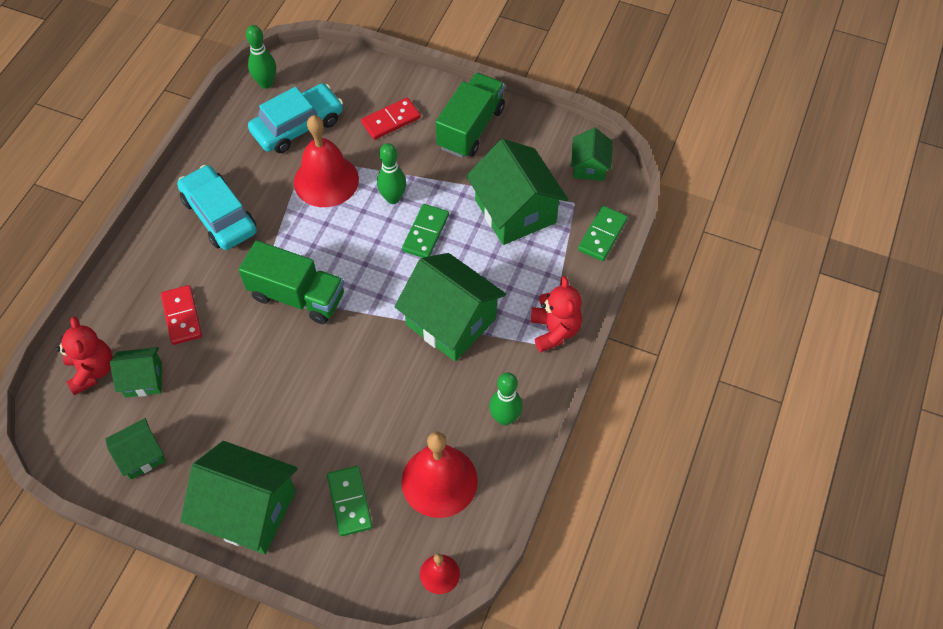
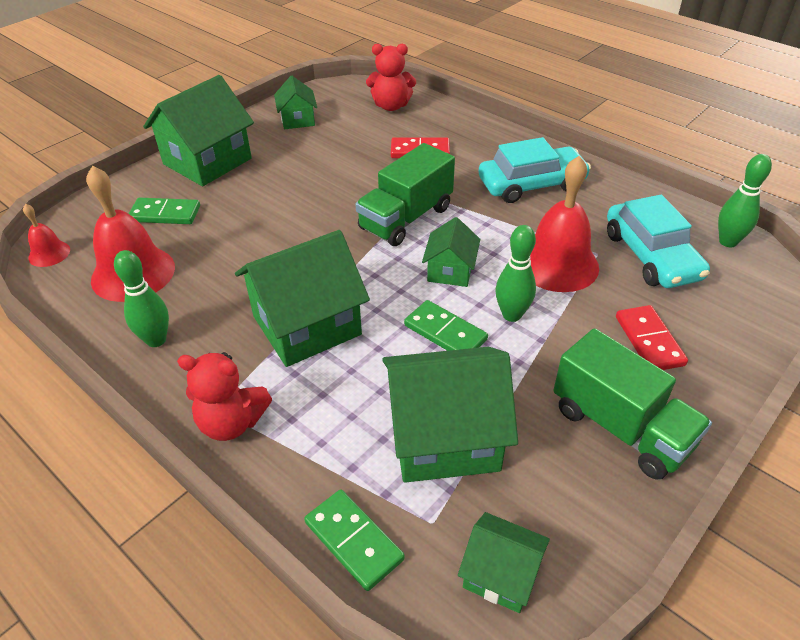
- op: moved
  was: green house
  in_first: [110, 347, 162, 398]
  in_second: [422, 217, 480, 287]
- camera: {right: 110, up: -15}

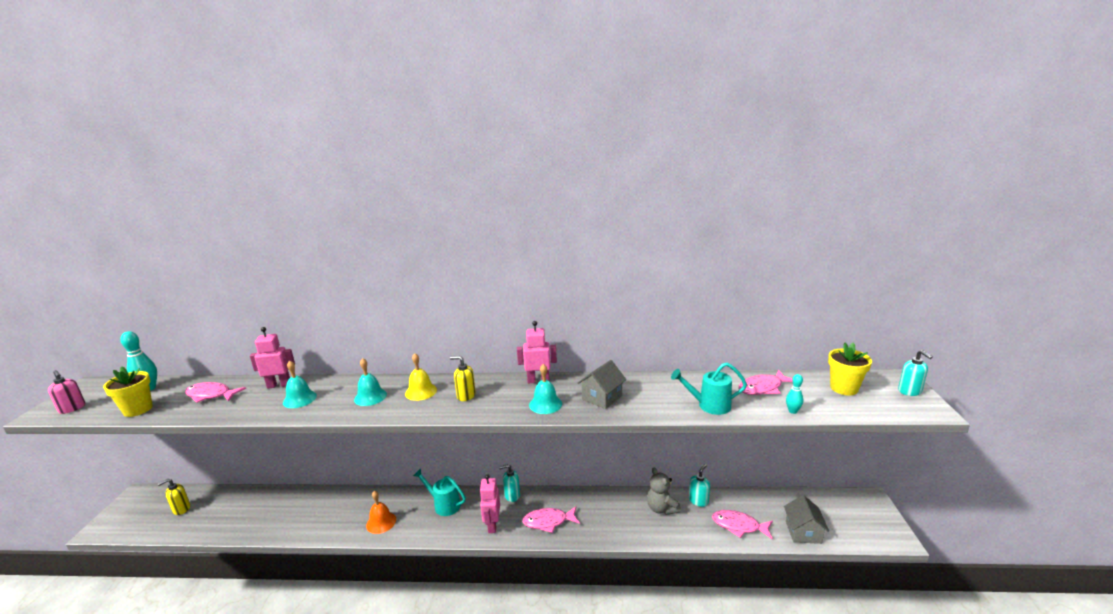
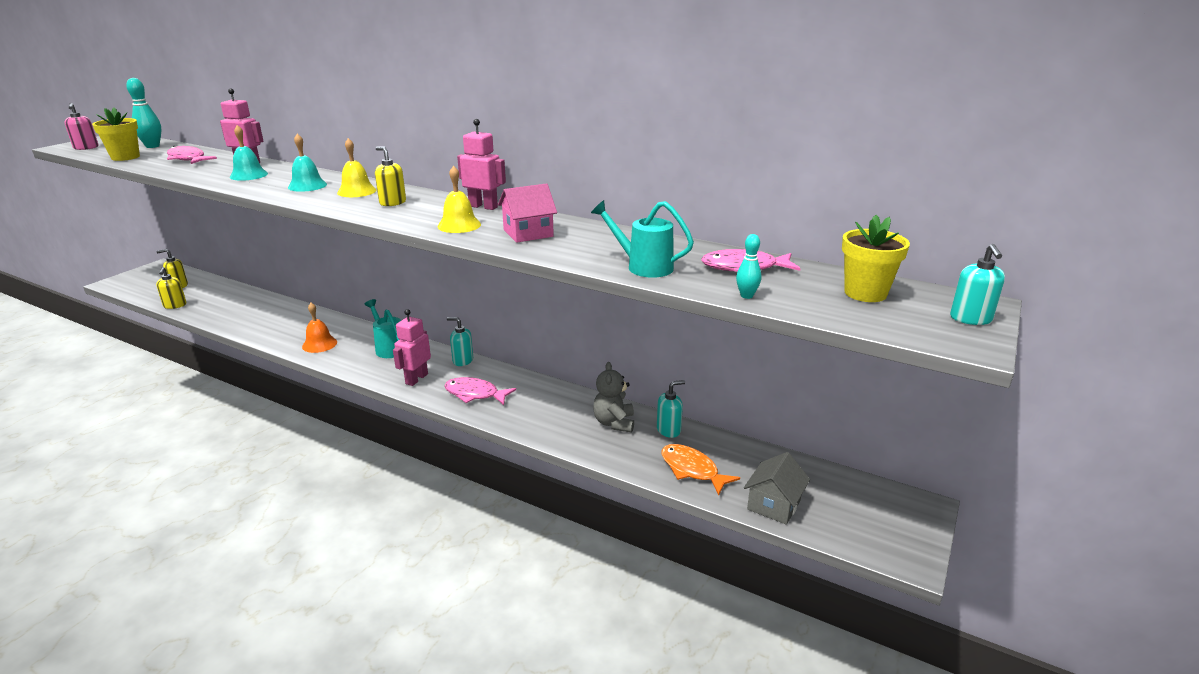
- op: added
  now: yellow soap dispenser
  in_second: [156, 267, 186, 309]
- op: recoloured
  was: turquoise bell
  now: yellow bell
  in_first: [529, 364, 562, 414]
  in_second: [437, 166, 481, 233]
- op: recoloured
  was: grey house
  now: pink house
  in_first: [578, 360, 626, 409]
  in_second: [498, 183, 557, 243]
- op: recoloured
  was: pink fish
  now: orange fish
  in_first: [712, 510, 773, 539]
  in_second: [662, 444, 740, 495]
- camera: {right: 25, up: 5}

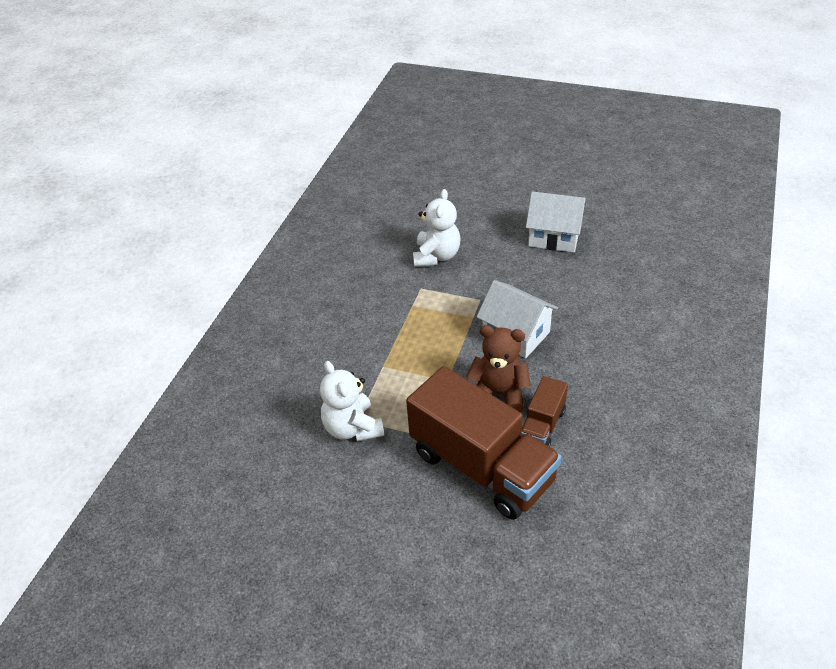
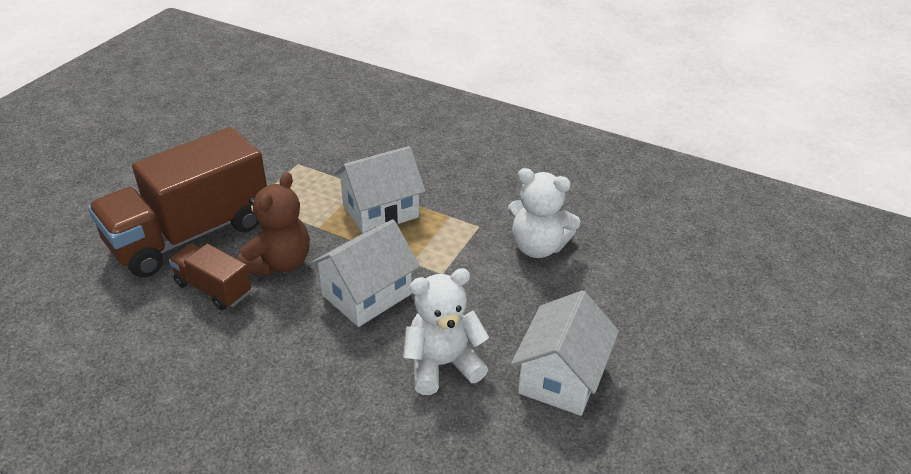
- op: added
  now: white house
  in_second: [334, 146, 425, 234]
- op: moved
  was: white teddy bear
  in_first: [320, 361, 384, 442]
  in_second: [403, 268, 489, 395]
- camera: {right: 95, up: -5}

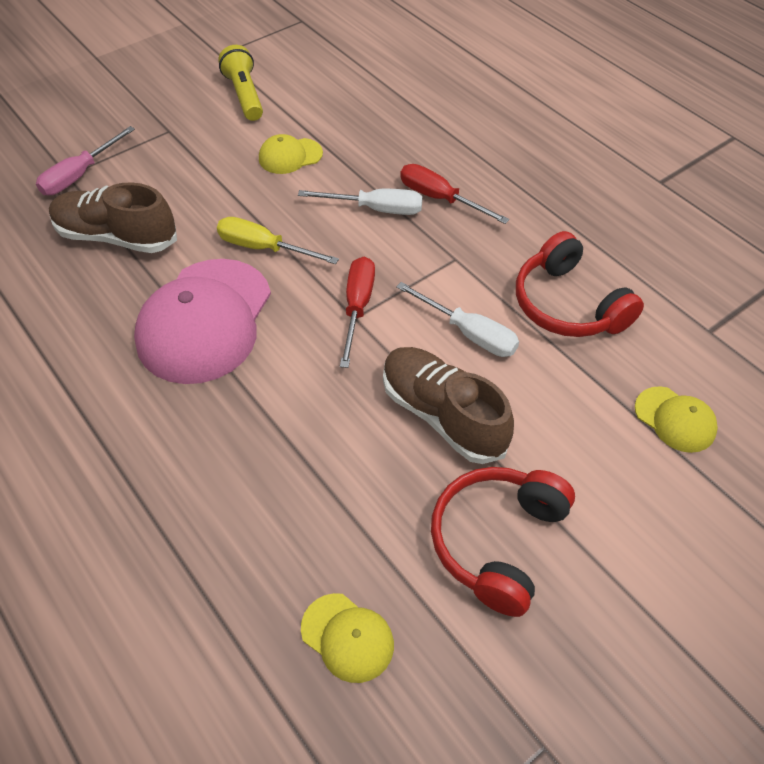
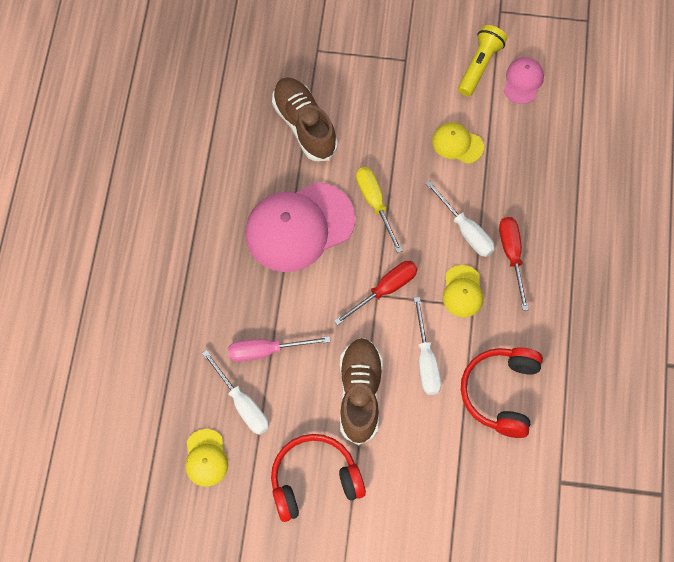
- op: added
  now: white screwdriver
  in_second: [202, 350, 269, 435]
- op: added
  now: pink cap
  in_second: [504, 57, 544, 104]
- op: moved
  was: pink screwdriver
  in_first: [36, 126, 135, 195]
  in_second: [228, 336, 330, 362]
- op: moved
  was: yellow cap
  in_first: [635, 386, 718, 453]
  in_second: [443, 265, 484, 317]
- camera: {right: 45, up: 15}

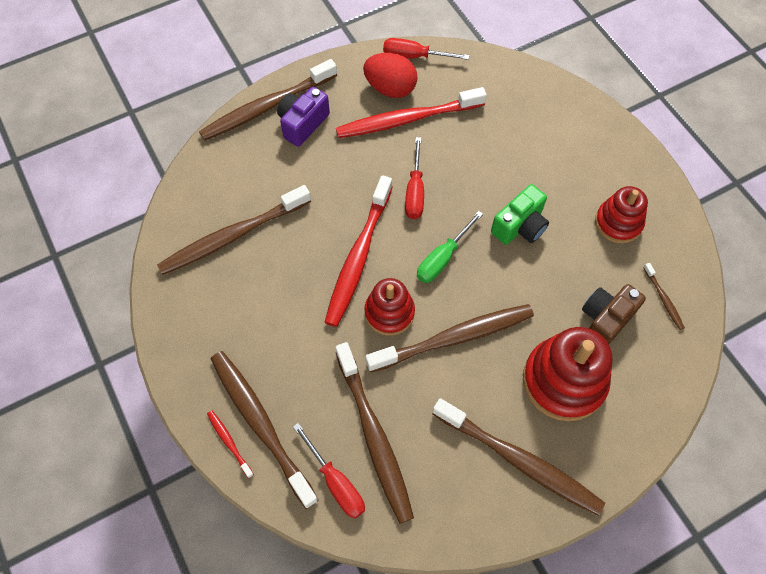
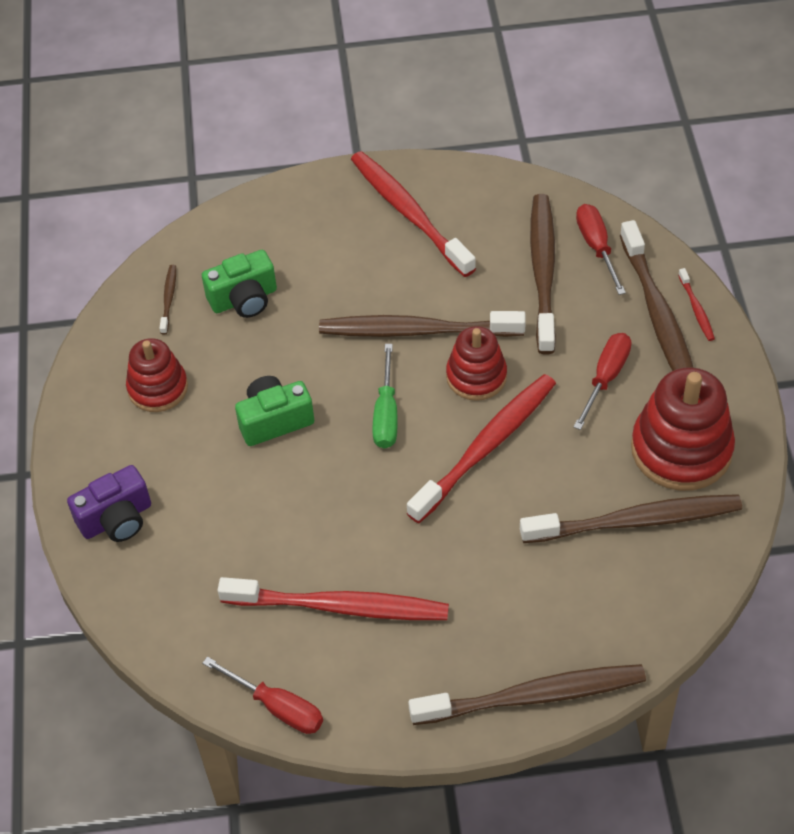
- op: removed
  was: red egg
  in_first: [363, 53, 417, 98]
- op: moved
  was: purple camera
  in_first: [277, 87, 330, 147]
  in_second: [67, 465, 151, 542]
- op: moved
  was: red screwdriver
  in_first: [405, 137, 424, 219]
  in_second: [573, 333, 632, 430]
- op: moved
  was: red stacking toy
  in_first: [523, 327, 613, 421]
  in_second: [631, 367, 735, 491]
- op: recoloured
  was: brown toothbrush
  now: red toothbrush
  in_first: [433, 398, 605, 516]
  in_second: [351, 151, 476, 277]
- op: recoloured
  was: brown camera
  now: green camera
  in_first: [582, 284, 646, 344]
  in_second: [202, 250, 277, 318]
- op: turned
  was: green screwdriver
  in_first: [417, 211, 483, 283]
  in_second: [373, 344, 398, 449]
  clockwise: 120
- camera: {right: -155, up: -10}

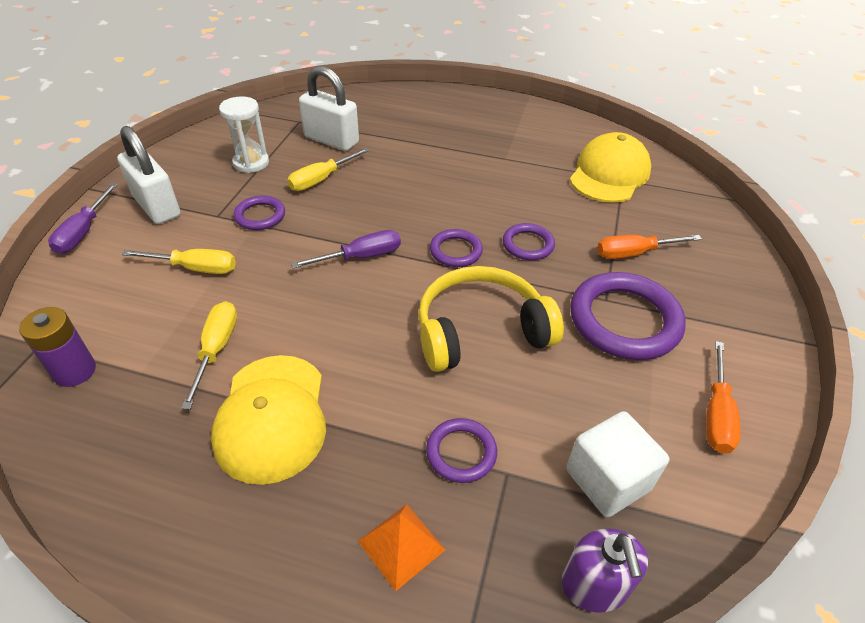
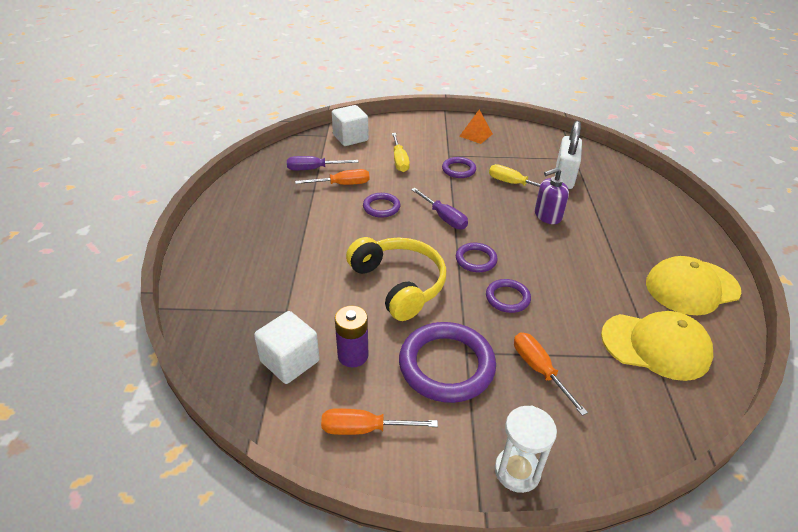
- op: removed
  was: white padlock
  in_first: [117, 126, 180, 224]
- op: added
  now: white cube
  in_second: [332, 105, 369, 146]
- op: moved
  was: purple battery
  in_first: [19, 307, 96, 387]
  in_second: [335, 306, 368, 367]
- op: moved
  was: purple screwdriver
  in_first: [48, 183, 118, 254]
  in_second: [287, 156, 358, 170]
- op: moved
  was: yellow cap
  in_first: [211, 355, 326, 485]
  in_second: [646, 256, 741, 315]
- op: moved
  was: white hourglass
  in_first: [219, 96, 269, 173]
  in_second: [495, 406, 557, 493]
- op: moved
  was: orange pyramid
  in_first: [358, 504, 445, 591]
  in_second: [459, 110, 493, 144]
- op: moved
  was: purple ring
  in_first: [426, 418, 497, 483]
  in_second: [363, 193, 400, 218]
- op: moved
  was: purple soap dispenser
  in_first: [562, 528, 648, 613]
  in_second: [535, 167, 569, 224]
- op: recoloured
  was: yellow screwdriver
  now: orange screwdriver
  in_first: [181, 301, 237, 409]
  in_second: [295, 169, 370, 185]
- camera: {right: 75, up: -5}

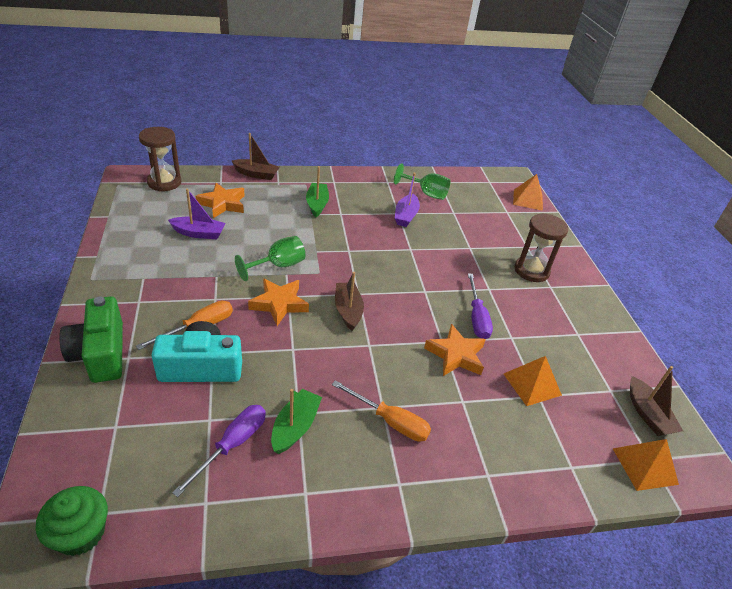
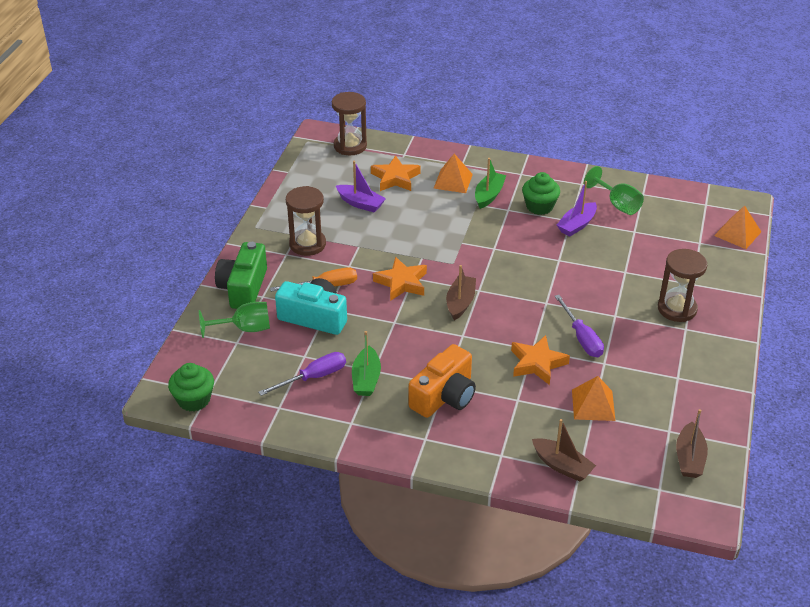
- op: added
  now: brown hourglass
  in_second: [286, 186, 326, 256]
- op: added
  now: green cupcake
  in_second: [522, 172, 560, 215]
- op: moved
  was: brown boat
  in_first: [232, 133, 279, 180]
  in_second: [532, 419, 596, 482]
- op: moved
  was: green goblet
  in_first: [235, 236, 305, 281]
  in_second: [199, 302, 270, 338]
- op: moved
  was: orange pyramid
  in_first: [613, 439, 679, 491]
  in_second: [433, 154, 473, 193]
- op: replaced
  was: orange screwdriver
  now: orange camera
  in_first: [332, 380, 431, 442]
  in_second: [409, 344, 476, 418]
- op: turned
  was: green boat
  in_first: [271, 389, 322, 454]
  in_second: [352, 331, 381, 396]
  clockwise: 135
- op: turned
  was: purple screwdriver
  in_first: [468, 273, 493, 339]
  in_second: [554, 295, 604, 357]
  clockwise: -45
- camera: {right: 30, up: 0}

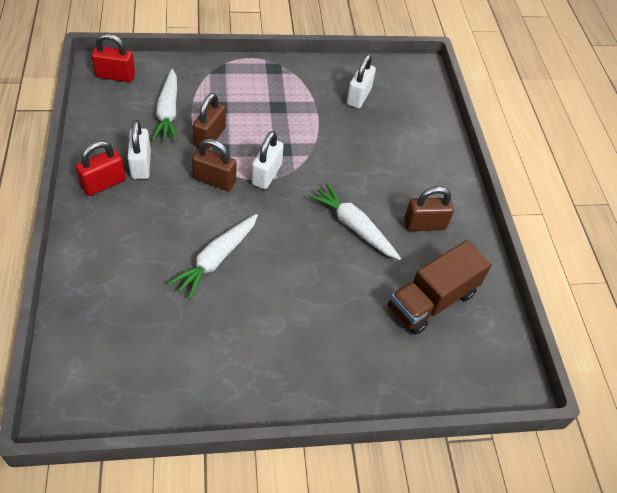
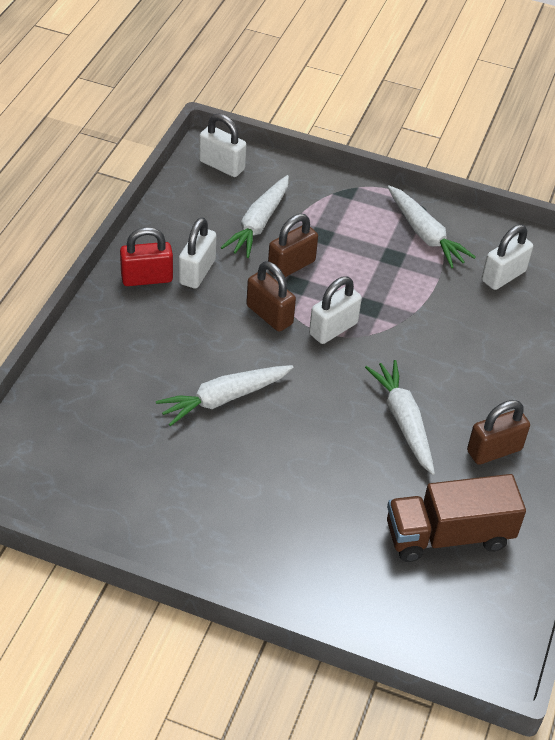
- op: added
  now: white carrot
  in_second: [388, 185, 476, 268]
- op: recoloured
  was: red padlock
  now: white padlock
  in_first: [91, 33, 135, 82]
  in_second: [199, 113, 246, 177]
- op: turned
  was: brown padlock
  in_first: [404, 186, 454, 231]
  in_second: [467, 400, 530, 465]
  clockwise: -45
- camera: {right: 30, up: -5}

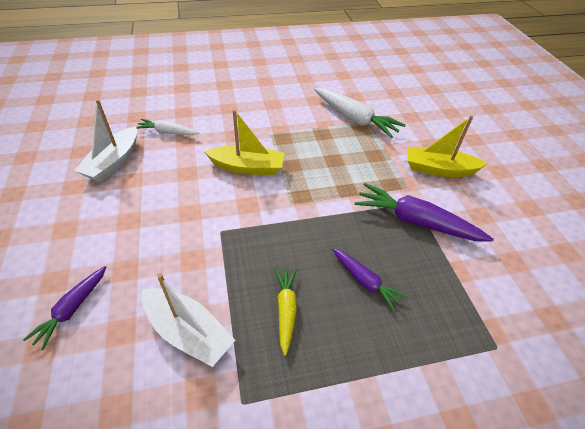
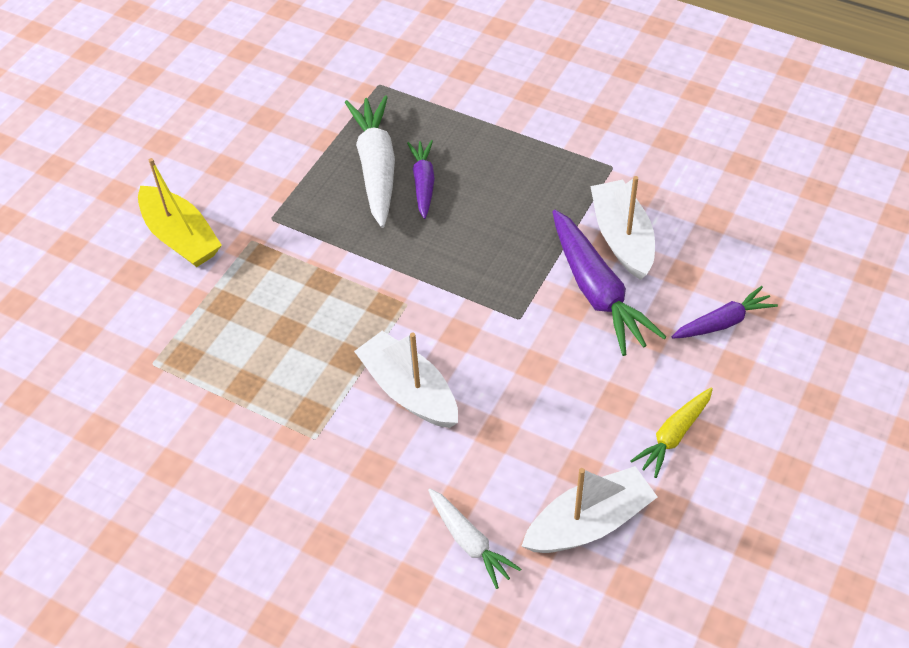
- op: moved
  was: yellow carrot
  in_first: [275, 268, 297, 356]
  in_second: [631, 388, 713, 478]
- op: moved
  was: white carrot
  in_first: [314, 88, 406, 138]
  in_second: [345, 95, 395, 228]
- op: moved
  was: purple carrot
  in_first: [355, 183, 494, 242]
  in_second: [552, 210, 666, 356]
- op: recoloured
  was: yellow boat
  now: white boat
  in_first: [204, 109, 285, 175]
  in_second: [354, 331, 458, 428]
- camera: {right: -135, up: 5}

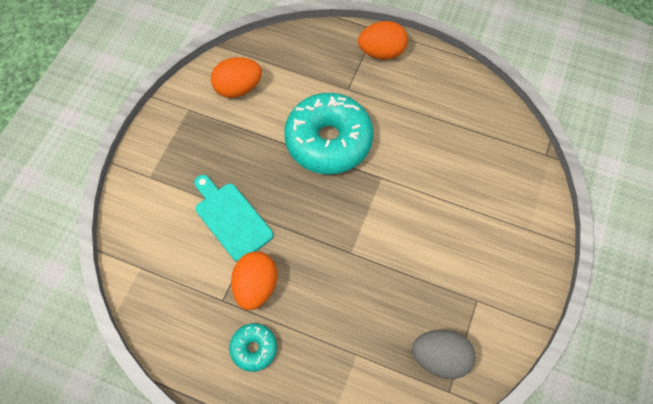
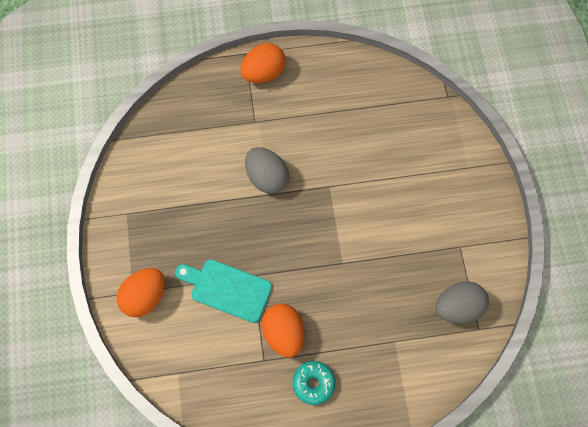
- op: moved
  was: orange egg
  in_first: [211, 57, 262, 98]
  in_second: [117, 268, 165, 317]
- op: replaced
  was: turquoise donut
  now: grey egg
  in_first: [284, 93, 374, 174]
  in_second: [245, 147, 289, 194]
- camera: {right: -30, up: 5}

